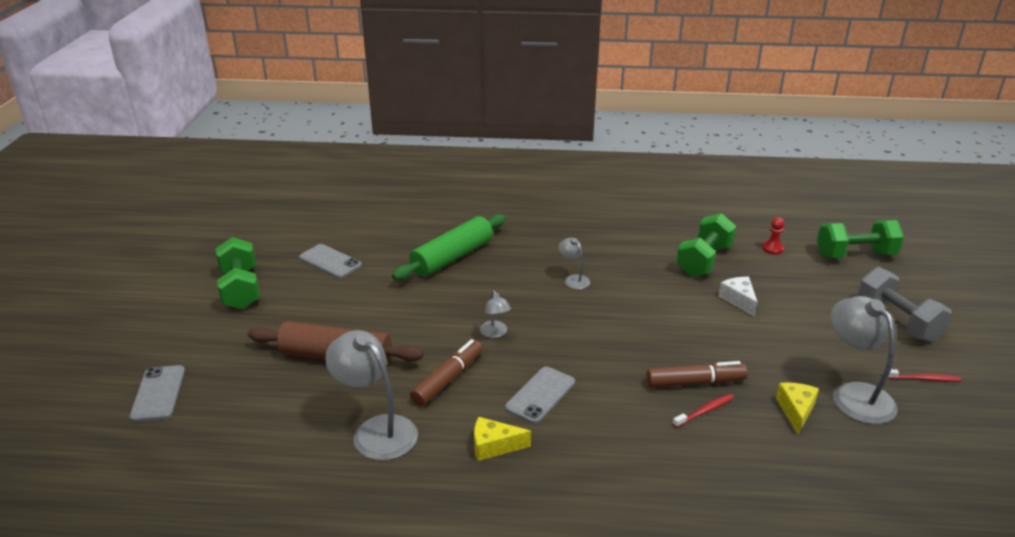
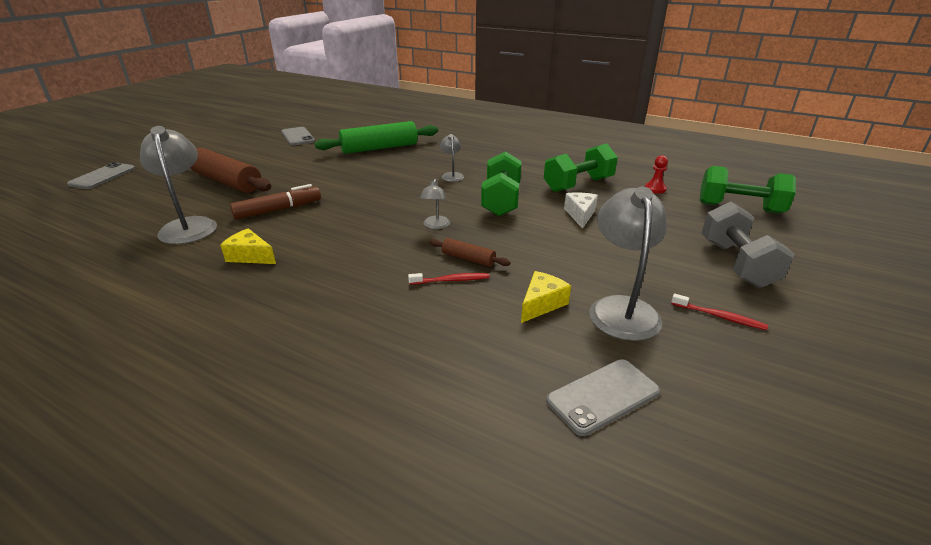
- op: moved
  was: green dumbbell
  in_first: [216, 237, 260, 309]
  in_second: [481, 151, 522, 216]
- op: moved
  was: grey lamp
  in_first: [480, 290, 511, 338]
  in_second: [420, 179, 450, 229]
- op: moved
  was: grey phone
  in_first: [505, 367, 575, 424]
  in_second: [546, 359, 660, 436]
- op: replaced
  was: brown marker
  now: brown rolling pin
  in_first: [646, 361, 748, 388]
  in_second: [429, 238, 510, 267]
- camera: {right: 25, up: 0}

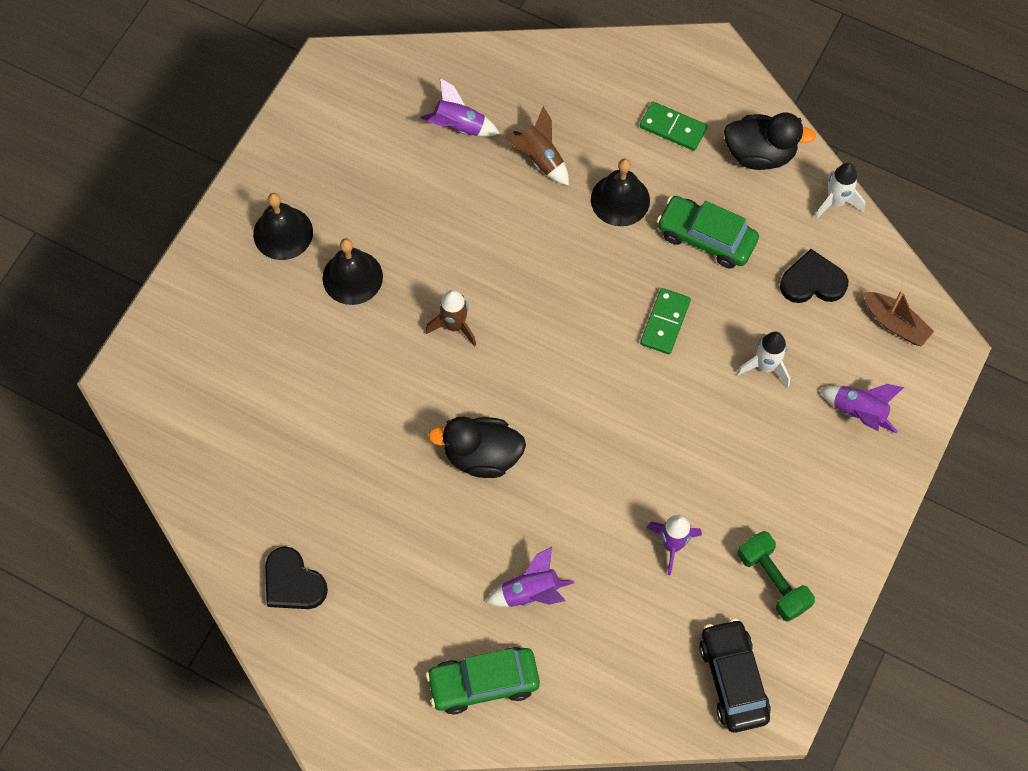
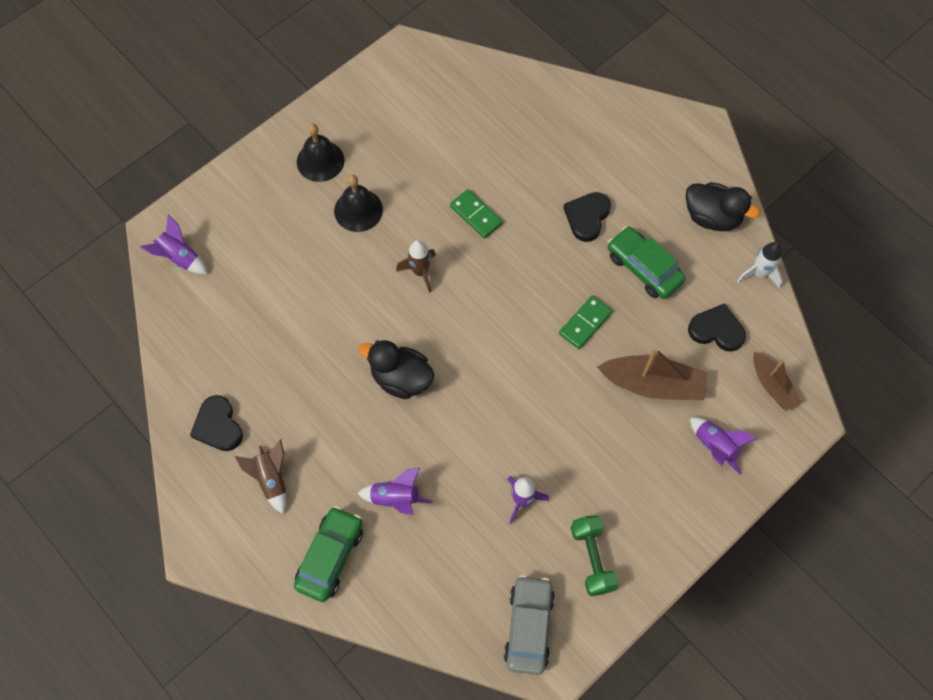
- op: moved
  was: purple rocket
  in_first: [420, 78, 500, 137]
  in_second: [141, 214, 208, 275]
- op: moved
  was: brown rocket
  in_first: [505, 106, 569, 186]
  in_second: [235, 439, 286, 514]
- op: moved
  was: green domino
  in_first: [640, 102, 707, 151]
  in_second: [450, 189, 503, 239]
- op: replaced
  was: black bell
  now: black heart
  in_first: [591, 159, 650, 226]
  in_second: [564, 192, 611, 242]
- op: replaced
  was: white rocket
  now: brown boat
  in_first: [737, 332, 790, 387]
  in_second: [597, 347, 707, 400]
- op: recoloured
  was: black car
  now: grey car
  in_first: [699, 618, 771, 733]
  in_second: [504, 575, 555, 675]
- op: turned
  was: green car
  in_first: [426, 647, 540, 714]
  in_second: [294, 506, 363, 602]
  clockwise: 105
- camera: {right: 20, up: 0}

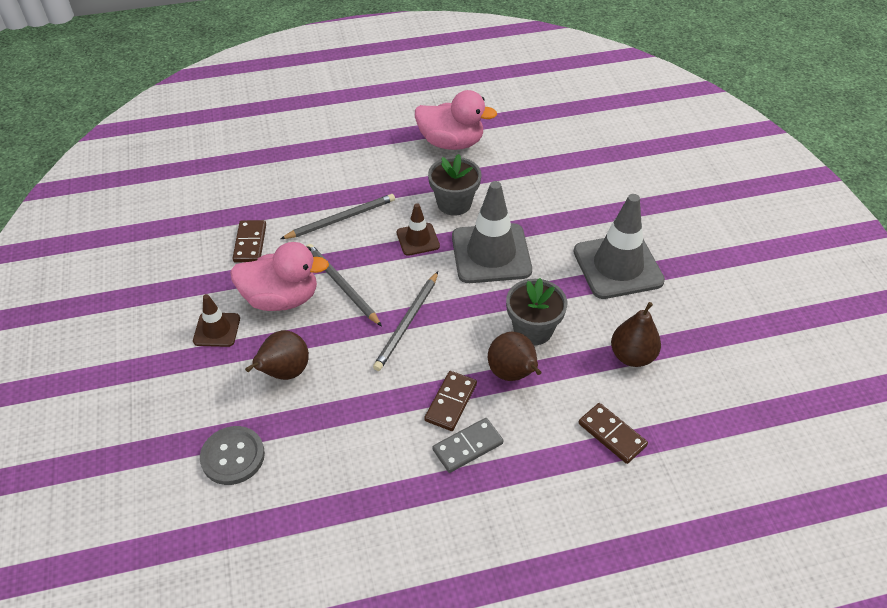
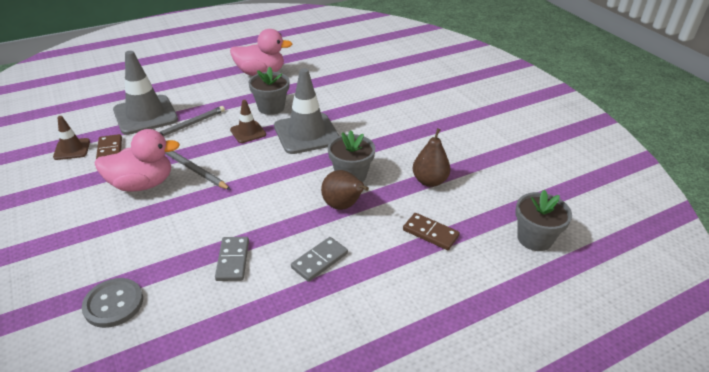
- op: removed
  was: brown pear
  in_first: [245, 330, 309, 380]
- op: removed
  was: grey pencil
  in_first: [373, 272, 438, 371]
- op: removed
  was: brown domino
  in_first: [424, 371, 477, 431]
- op: added
  now: grey domino
  in_second: [215, 237, 249, 281]
- op: added
  now: grey flower pot
  in_second: [515, 190, 572, 251]
- op: moved
  was: brown traffic cone
  in_first: [193, 294, 240, 347]
  in_second: [53, 116, 90, 160]
- op: moved
  was: grey traffic cone
  in_first: [573, 194, 665, 299]
  in_second: [113, 51, 178, 135]
- camera: {right: -15, up: -10}

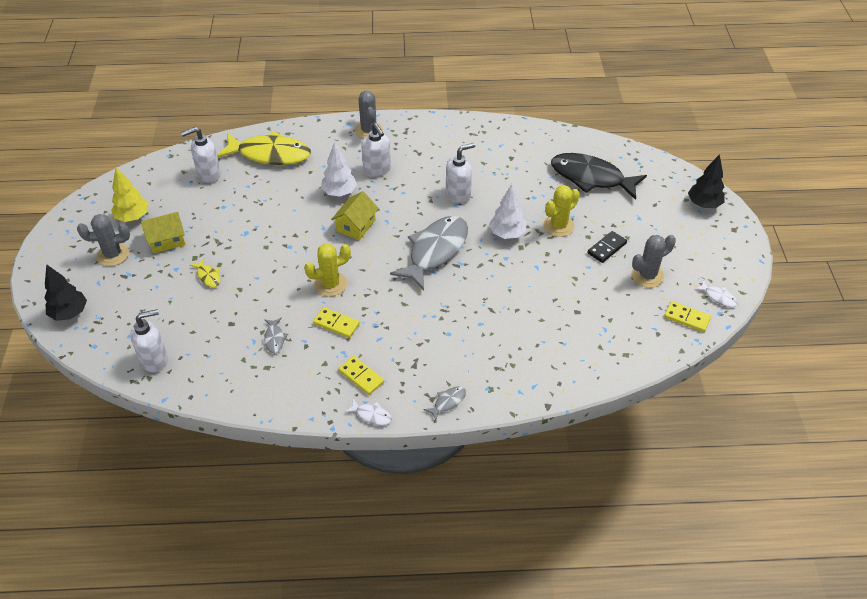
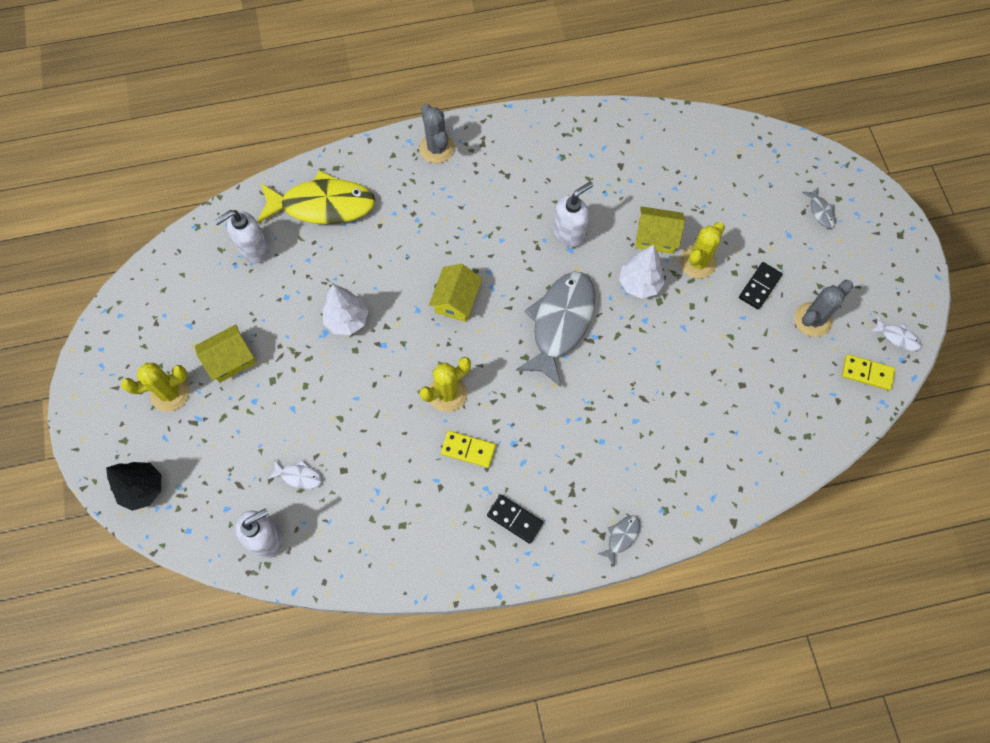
- op: removed
  was: yellow tree
  in_first: [111, 168, 149, 222]
- op: removed
  was: yellow fish
  in_first: [190, 258, 220, 287]
- op: removed
  was: white soap dispenser
  in_first: [361, 123, 391, 177]
- op: removed
  was: black fish
  in_first: [551, 153, 647, 200]
- op: removed
  was: black tree
  in_first: [688, 154, 725, 208]
- op: added
  now: yellow house
  in_second: [635, 206, 685, 254]
- op: moved
  was: grey fish
  in_first: [264, 318, 288, 353]
  in_second: [802, 187, 836, 229]
- op: moved
  was: white tree
  in_first: [321, 142, 357, 197]
  in_second: [322, 284, 368, 335]
- op: moved
  was: white fish
  in_first: [345, 399, 392, 425]
  in_second: [268, 460, 322, 489]
- op: recoloured
  was: grey cactus
  now: yellow cactus
  in_first: [77, 214, 130, 266]
  in_second: [121, 363, 190, 412]
- op: recoloured
  was: yellow domino
  now: black domino
  in_first: [338, 356, 384, 395]
  in_second: [487, 495, 544, 544]
- camera: {right: -10, up: 20}

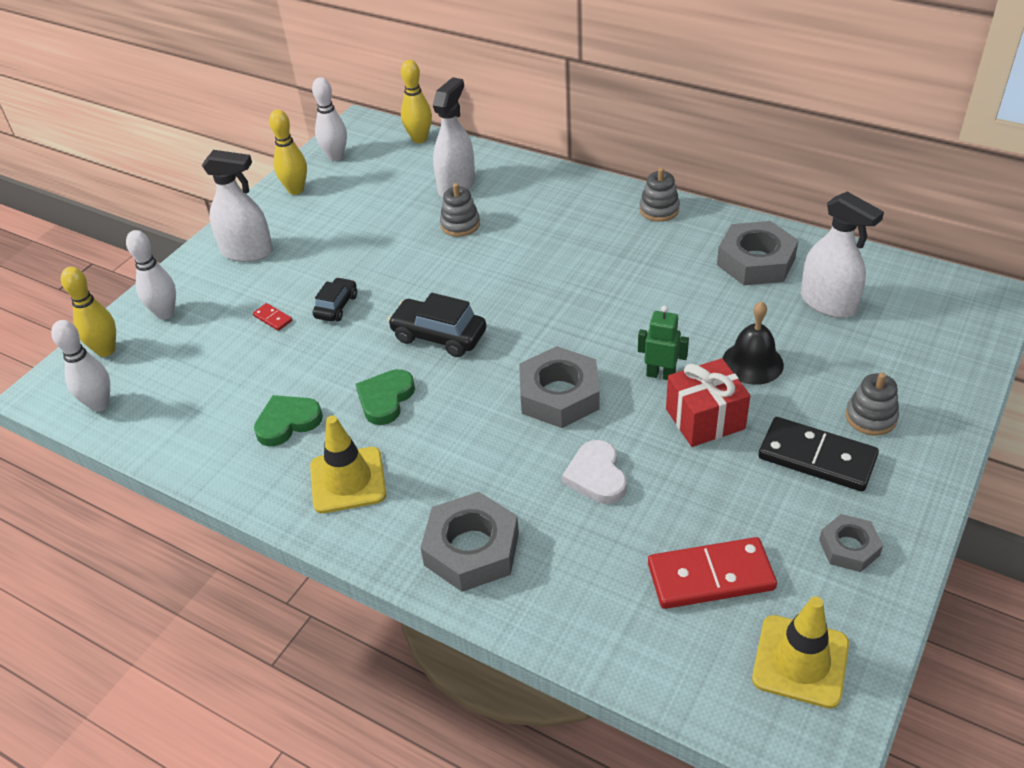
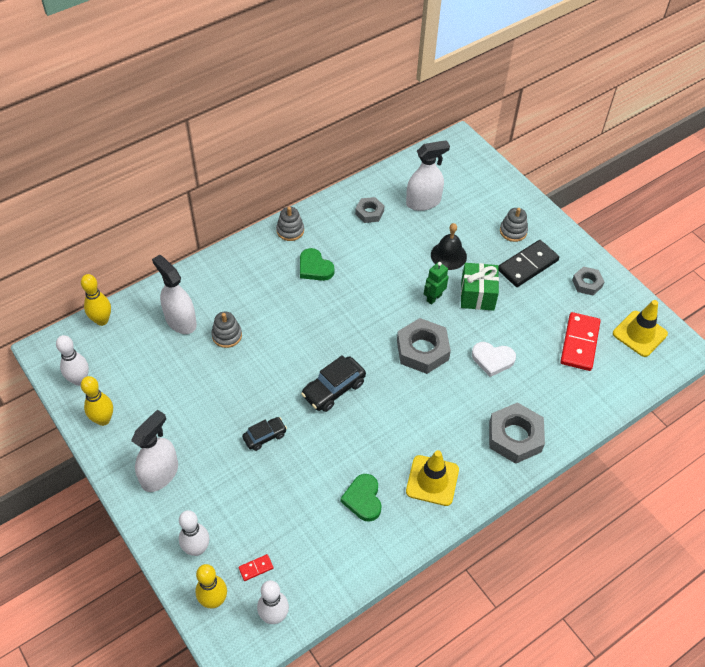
- op: moved
  was: red domino
  in_first: [253, 303, 292, 331]
  in_second: [239, 554, 273, 581]
- op: moved
  was: green heart
  in_first: [356, 369, 415, 425]
  in_second: [300, 248, 335, 281]
- op: recoloured
  was: red gift
  now: green gift
  in_first: [666, 358, 750, 447]
  in_second: [461, 263, 499, 311]
- op: turned
  was: black car
  in_first: [313, 277, 357, 322]
  in_second: [242, 417, 287, 451]
  clockwise: 105
- op: resized
  was: grey nut
  in_first: [717, 221, 799, 285]
  in_second: [355, 197, 384, 223]
  ratio: 0.58
- camera: {right: -70, up: 10}

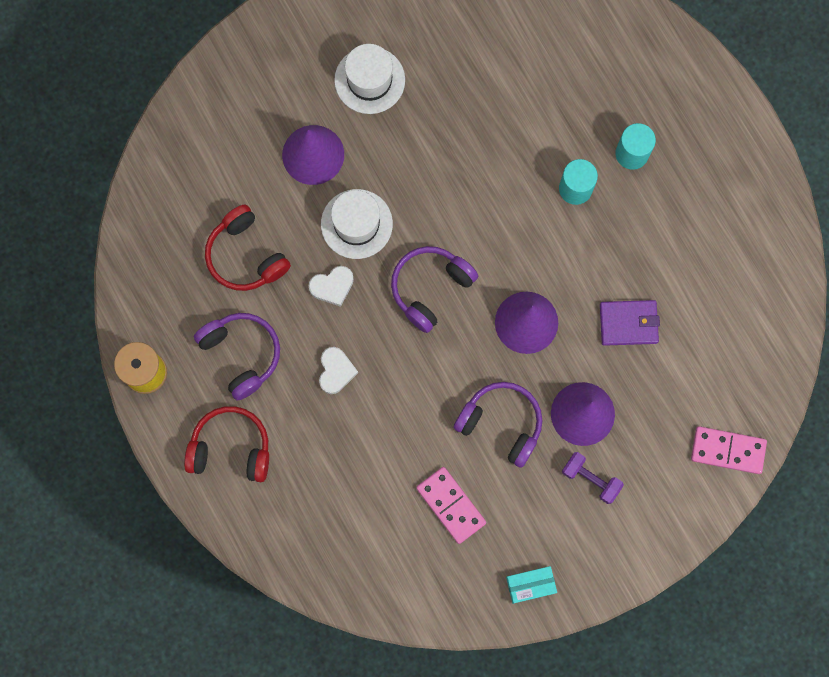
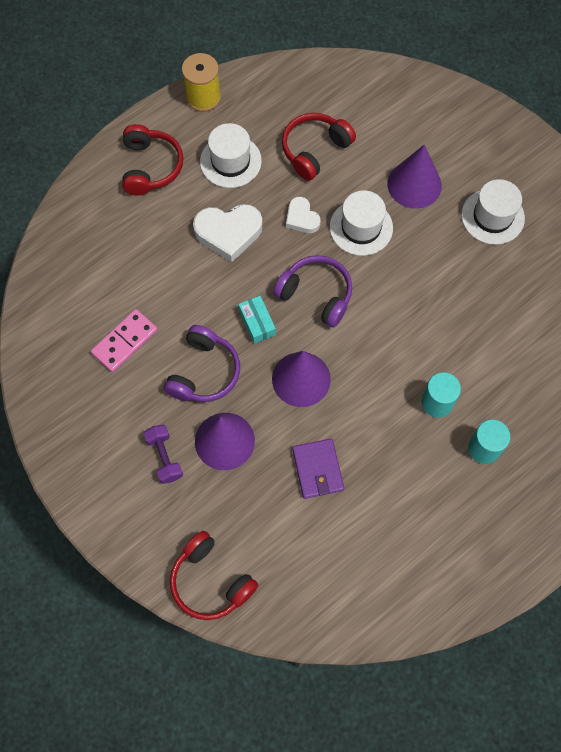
- op: moved
  was: turquoise box
  in_first: [506, 566, 557, 604]
  in_second: [238, 296, 276, 344]
- op: replaced
  was: purple headphones
  now: white hat
  in_first: [194, 313, 280, 401]
  in_second: [200, 123, 262, 188]
- op: replaced
  was: pink domino
  now: red headphones
  in_first: [691, 426, 767, 474]
  in_second: [170, 531, 258, 620]
- op: turned
  was: purple dumbbell
  in_first: [562, 452, 624, 504]
  in_second: [144, 424, 183, 484]
  clockwise: -45
- op: resized
  was: white heart
  in_first: [319, 347, 358, 394]
  in_second: [193, 204, 263, 262]
  ratio: 1.7
- camera: {right: 80, up: -10}

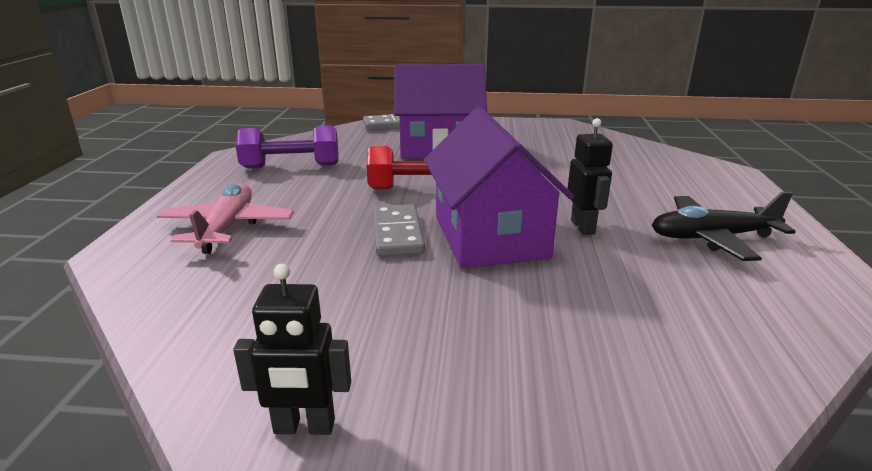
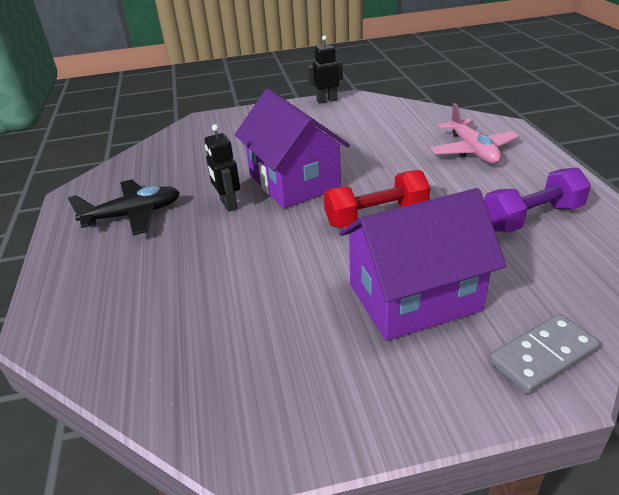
- op: removed
  was: grey domino
  in_first: [373, 204, 425, 256]
- camera: {right: 165, up: 10}

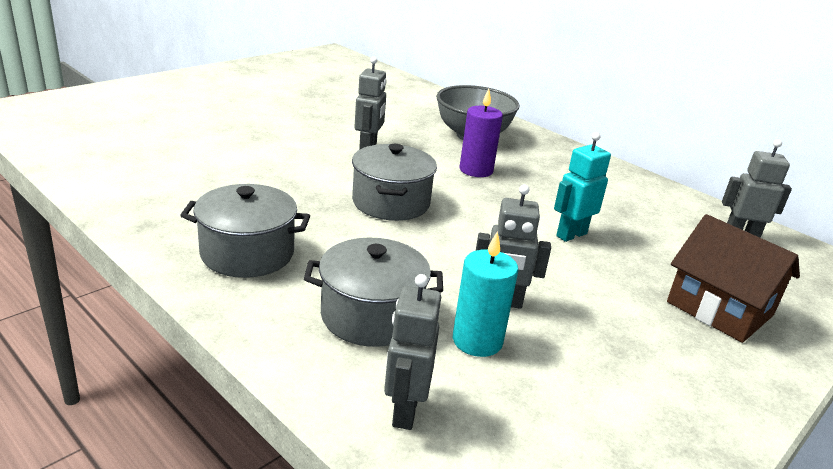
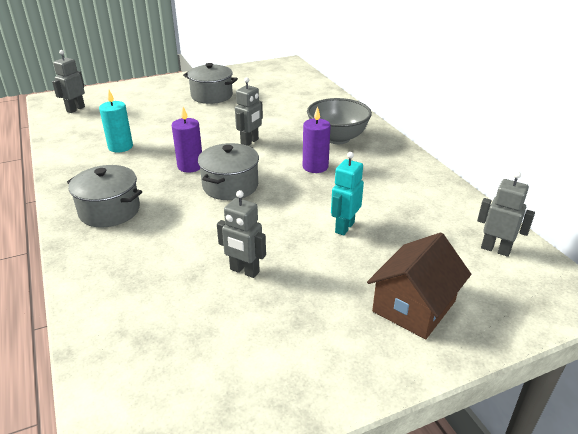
- op: added
  now: purple candle
  in_second: [172, 107, 202, 173]
- op: moved
  was: grey pot
  in_first: [304, 238, 443, 347]
  in_second: [183, 63, 238, 104]
- op: moved
  was: grey robot
  in_first: [384, 274, 441, 430]
  in_second: [52, 50, 85, 113]
- op: moved
  was: turquoise candle
  in_first: [453, 231, 518, 357]
  in_second: [99, 90, 133, 152]
- op: turned
  was: turquoise robot
  in_first: [554, 132, 611, 242]
  in_second: [331, 152, 364, 236]
  clockwise: -45
- op: turned
  was: brown house
  in_first: [667, 214, 800, 343]
  in_second: [367, 232, 471, 339]
  clockwise: 60
- camera: {right: 25, up: 5}

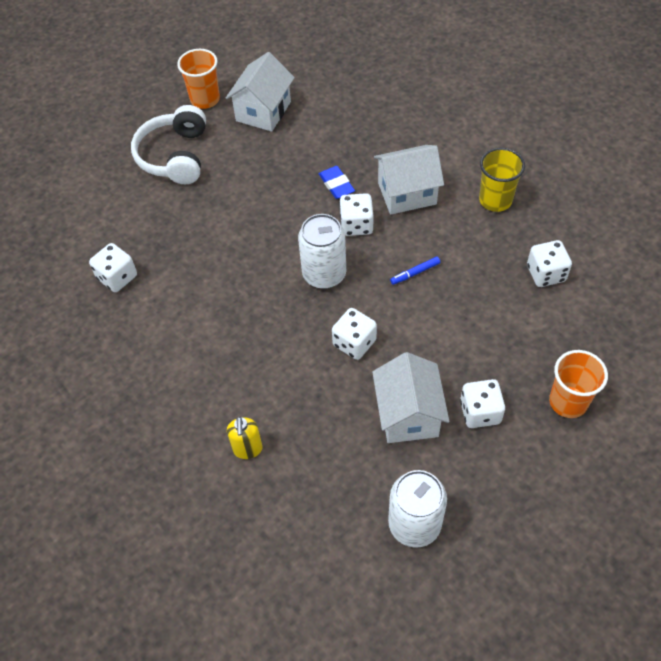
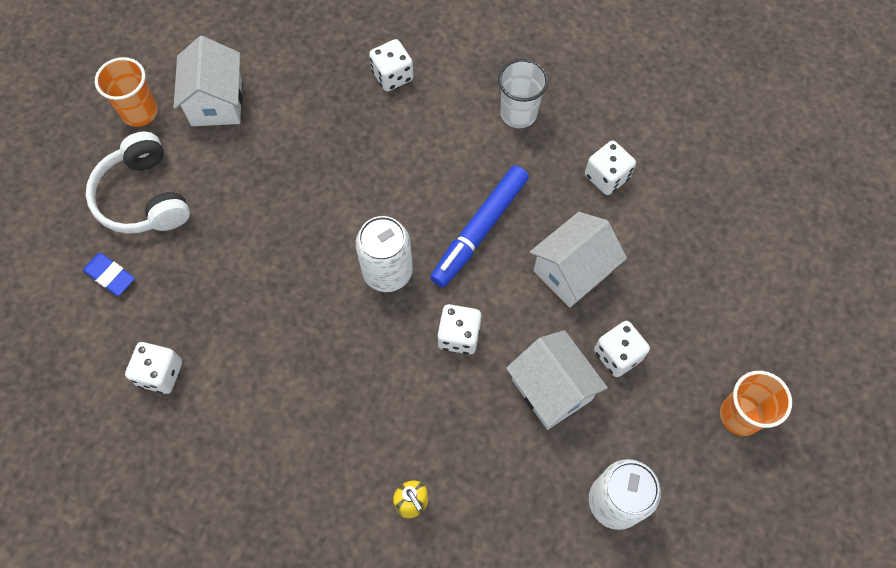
- op: moved
  was: blue eraser
  in_first: [319, 166, 355, 199]
  in_second: [83, 253, 135, 296]
- op: moved
  was: white dice
  in_first: [339, 193, 373, 236]
  in_second: [369, 39, 413, 92]
- op: moved
  was: white house
  in_first: [374, 145, 444, 215]
  in_second: [530, 212, 627, 308]
- op: moved
  was: orange cup
  in_first: [549, 350, 608, 418]
  in_second: [720, 371, 792, 436]
- op: recoloured
  was: yellow cup
  now: white cup
  in_first: [479, 148, 525, 212]
  in_second: [498, 59, 548, 128]
- op: resized
  was: blue marker
  in_first: [390, 256, 440, 285]
  in_second: [430, 165, 529, 288]
  ratio: 2.42
- camera: {right: -30, up: 10}

